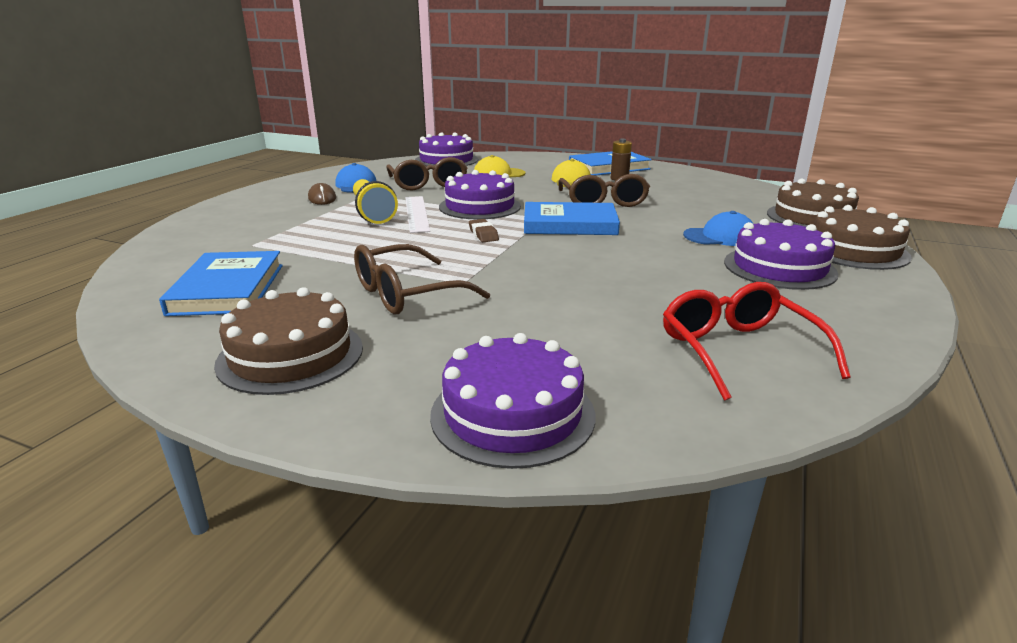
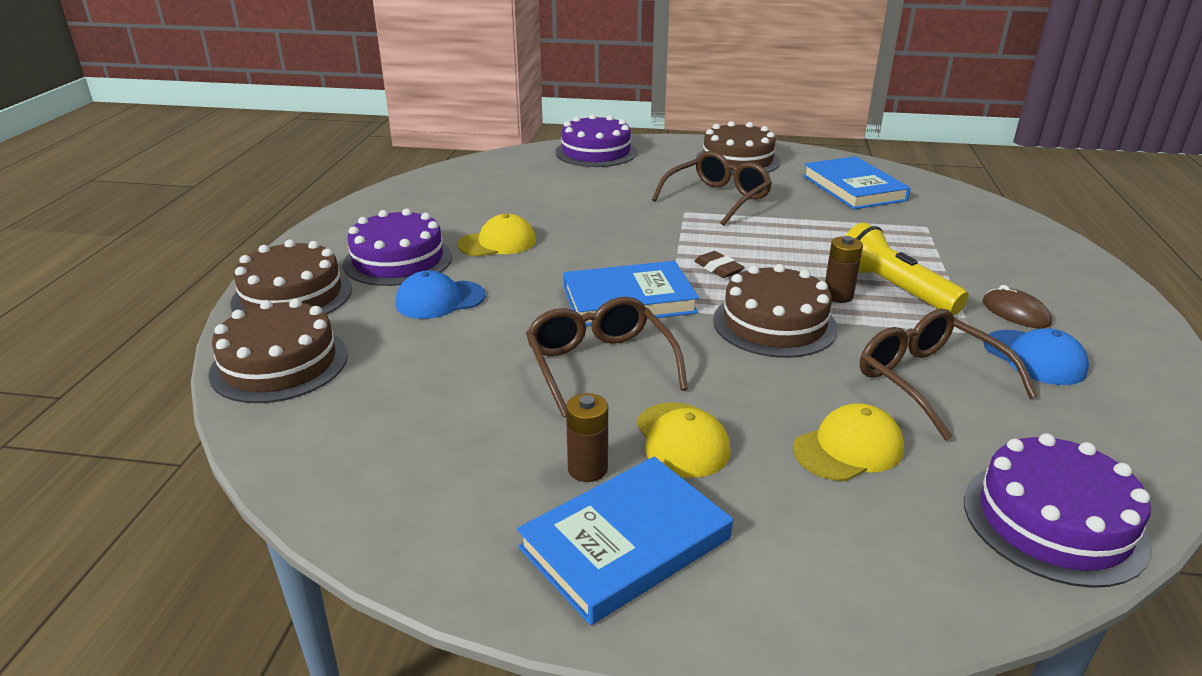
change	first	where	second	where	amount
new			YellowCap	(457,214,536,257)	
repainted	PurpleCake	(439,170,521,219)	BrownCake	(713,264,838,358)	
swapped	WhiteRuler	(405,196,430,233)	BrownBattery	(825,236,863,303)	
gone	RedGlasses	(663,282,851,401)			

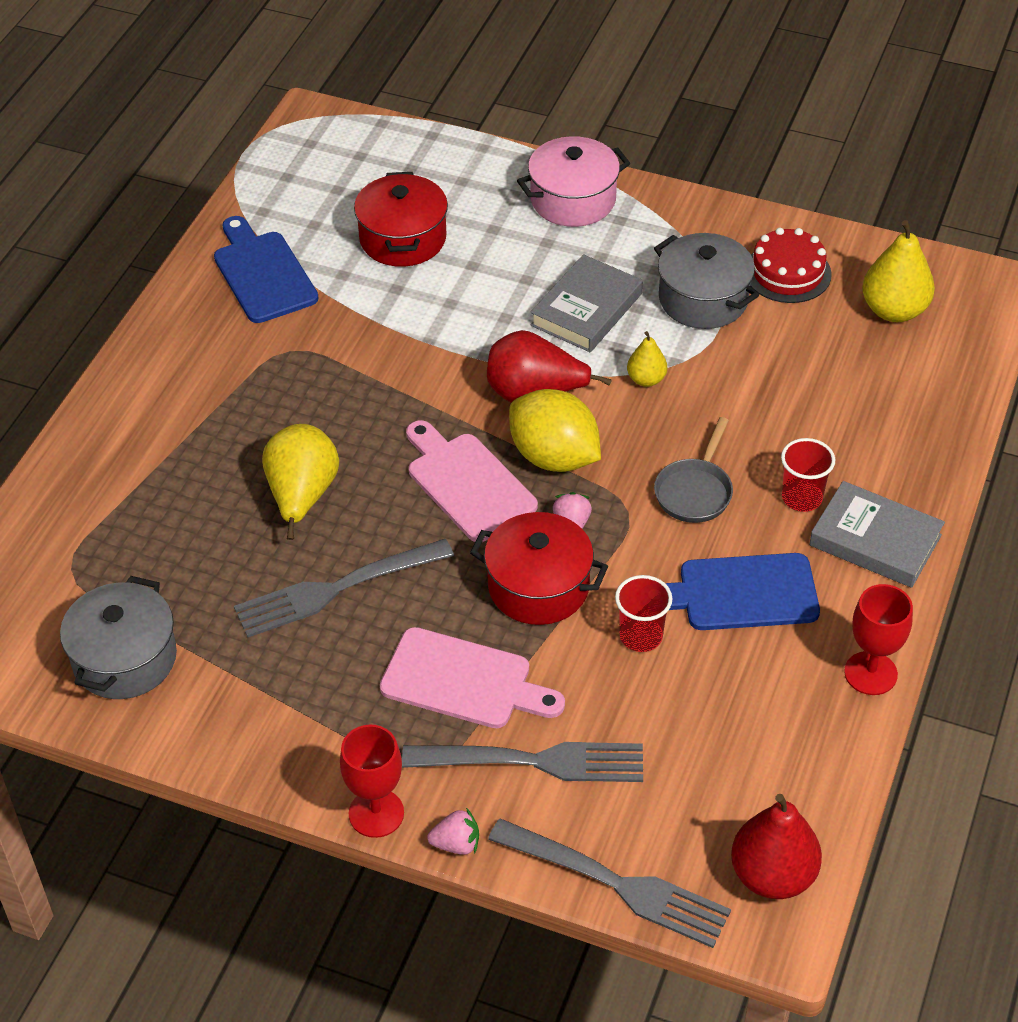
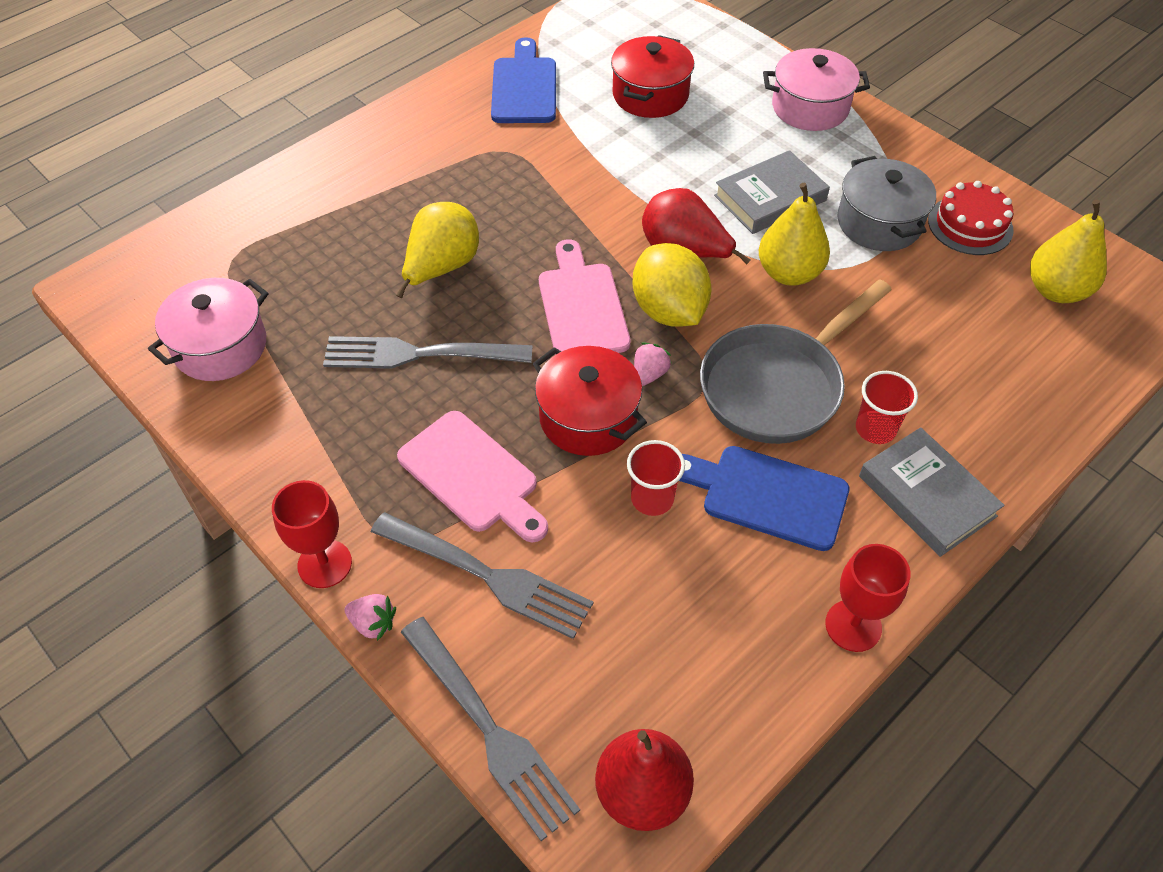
change	first	where	second	where	amount
repainted	GreyPot	(60,576,177,699)	PinkPot	(148,278,269,381)	
scaled	GreyPan	(654,417,733,523)		(700,279,892,444)	x1.84
scaled	YellowPear	(627,331,667,387)		(759,183,830,286)	x1.80

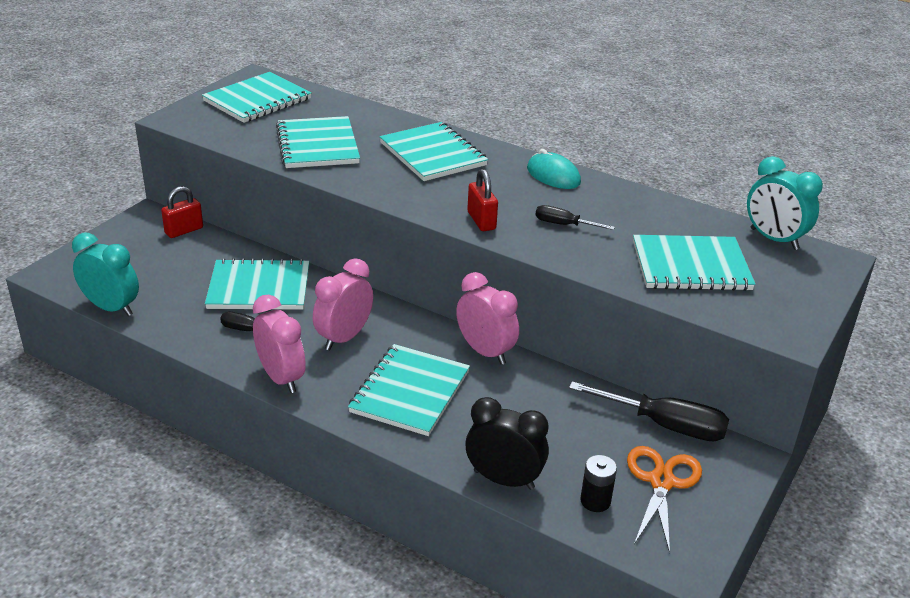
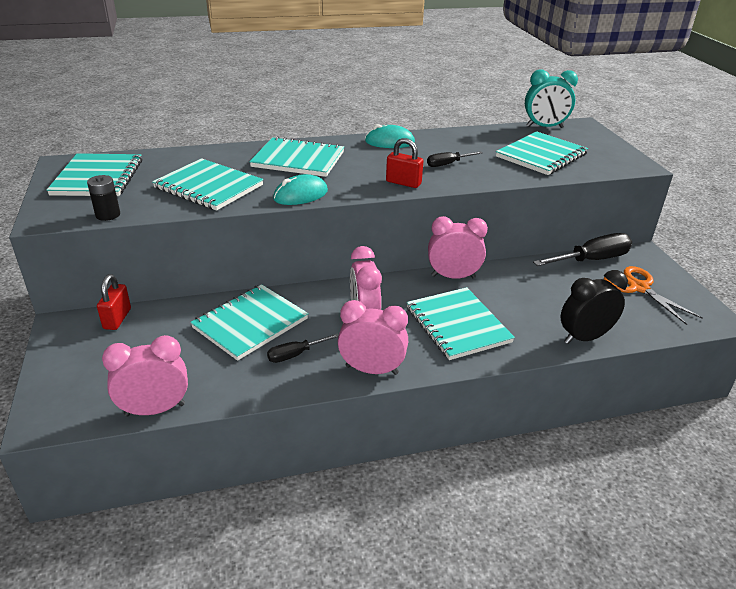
change	first	where	second	where	amount
shifted	BlackBattery	(580,455,617,512)		(87,175,120,221)	
repainted	TurquoiseClock	(72,233,139,316)	PinkClock	(102,335,188,416)	
new			TurquoiseMouse	(273,174,328,205)	

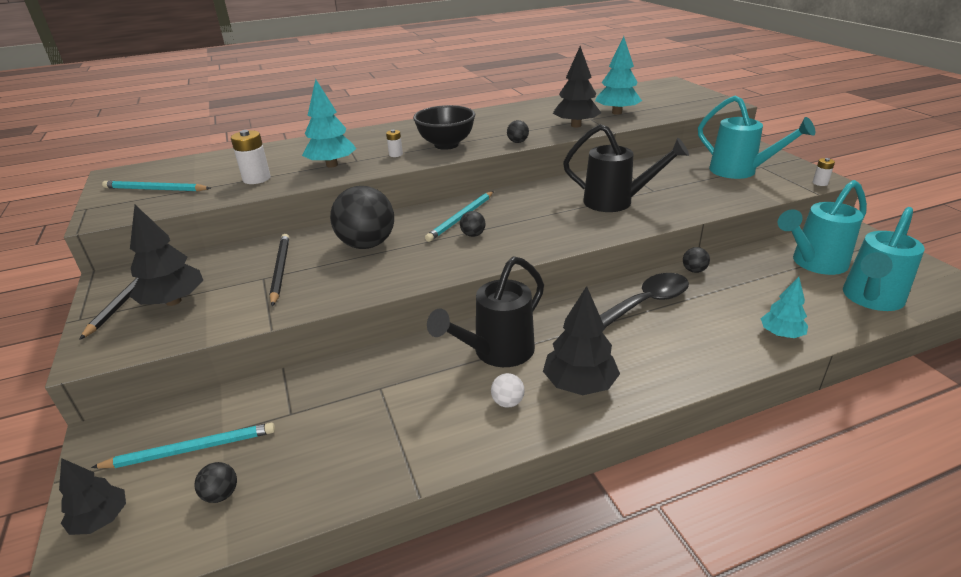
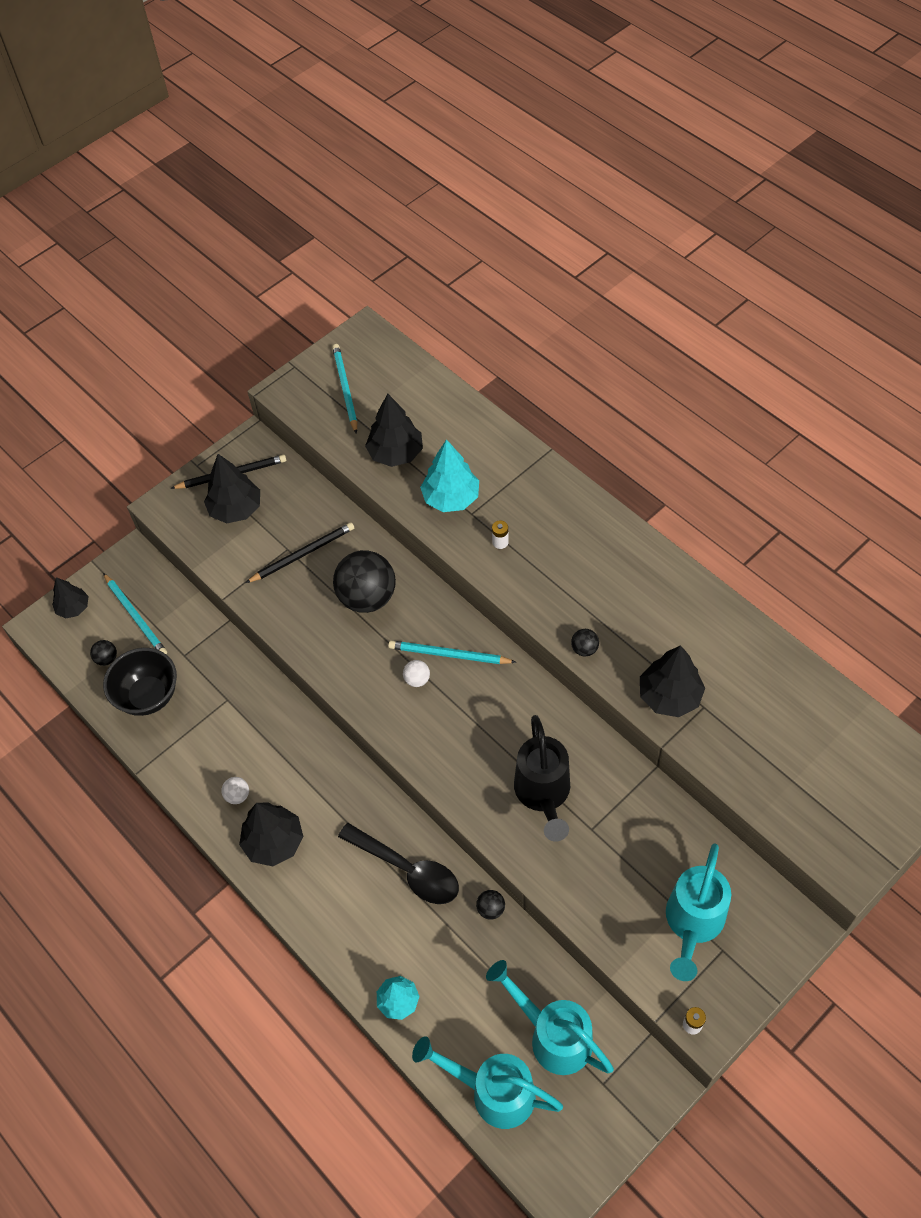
change	first	where	second	where	amount
shifted	BlackBowl	(413,105,475,150)		(103,648,177,716)	
swapped	WhiteBattery	(231,130,271,184)	BlackTree	(365,394,423,467)	
repainted	BlackBall	(460,211,486,237)	WhiteBall	(403,660,430,687)	
gone	BlackWateringCan	(427,256,544,367)			
gone	TurquoiseTree	(595,36,642,115)			

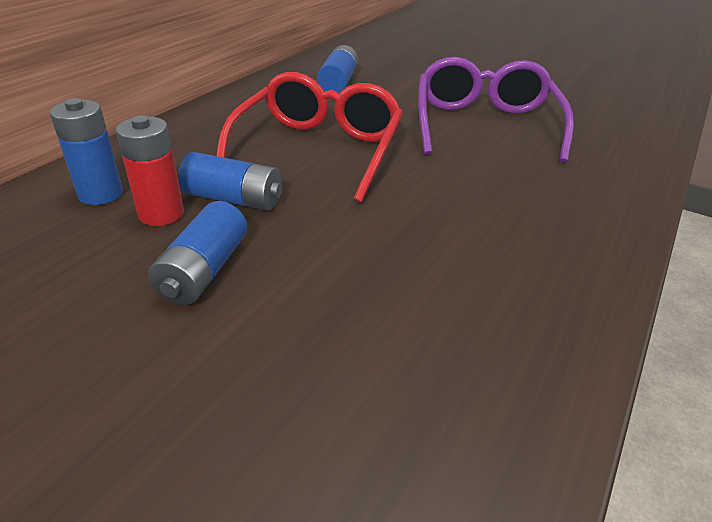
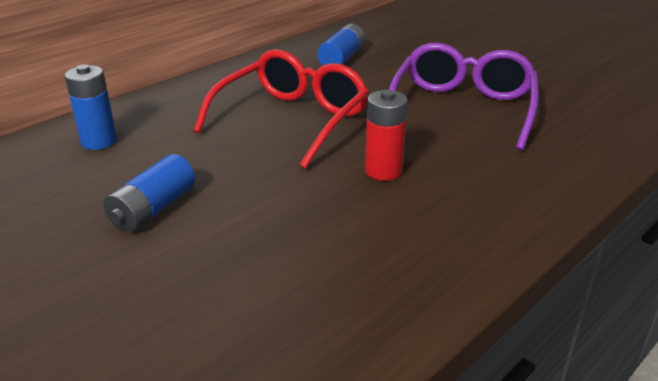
change	first	where	second	where	amount
shifted	RedBattery	(115,115,184,226)		(365,90,408,181)	
gone	BlueBattery	(179,152,282,211)			

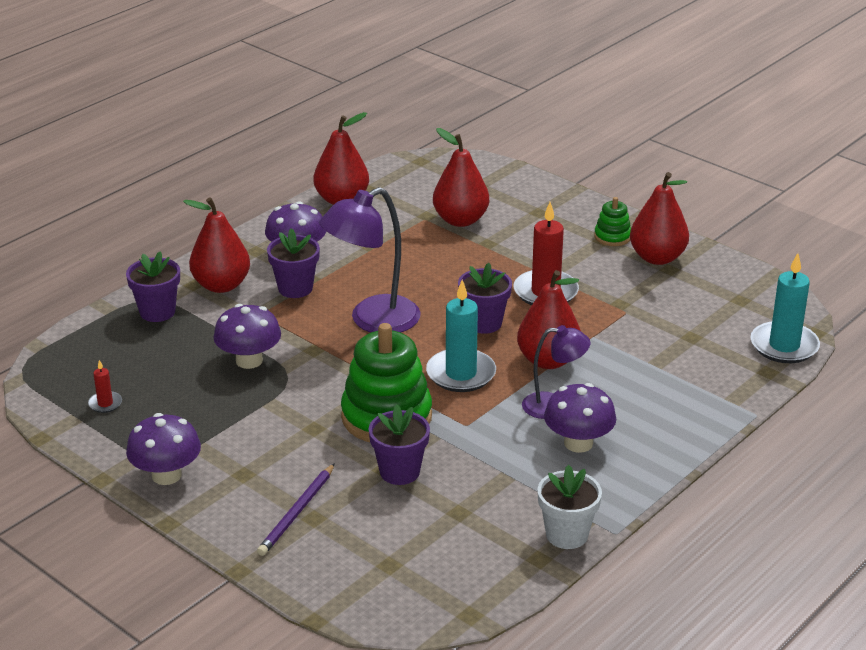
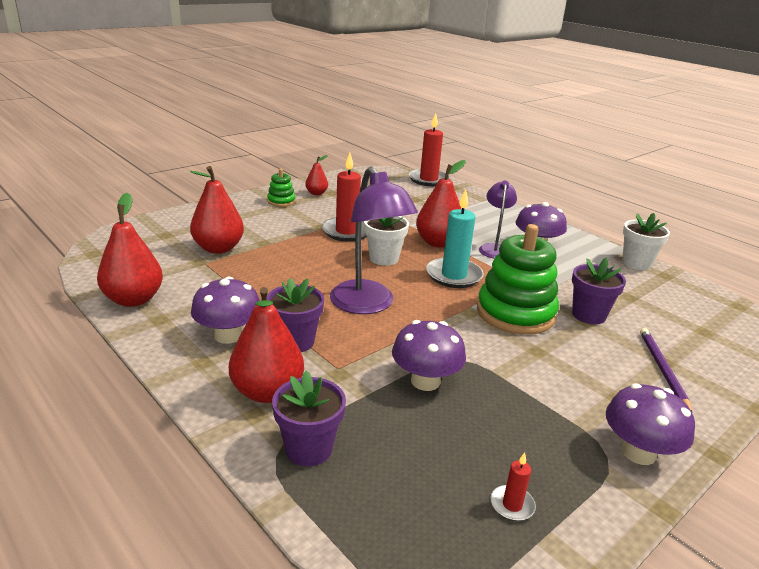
change	first	where	second	where	amount
scaled	RedPear	(630,172,689,265)		(305,155,328,195)	x0.54
repainted	PurpleFlowerPot	(458,263,512,334)	WhiteFlowerPot	(364,216,409,266)	
repainted	TurquoiseCandle	(750,253,820,363)	RedCandle	(409,113,450,186)	
rotated	PurplePencil	(257,463,335,556)		(640,328,692,412)	120 degrees counterclockwise

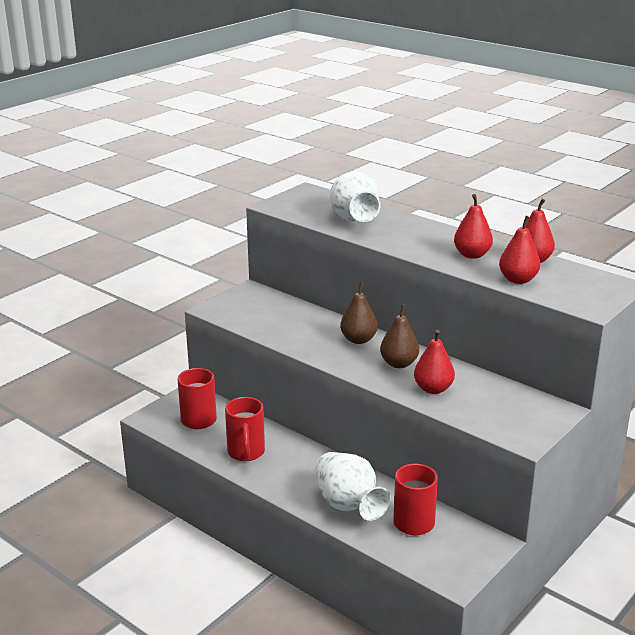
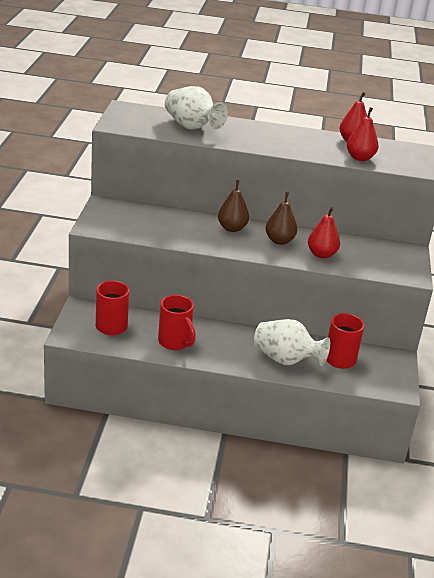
change	first	where	second	where	amount
gone	RedPear	(454,194,493,259)			

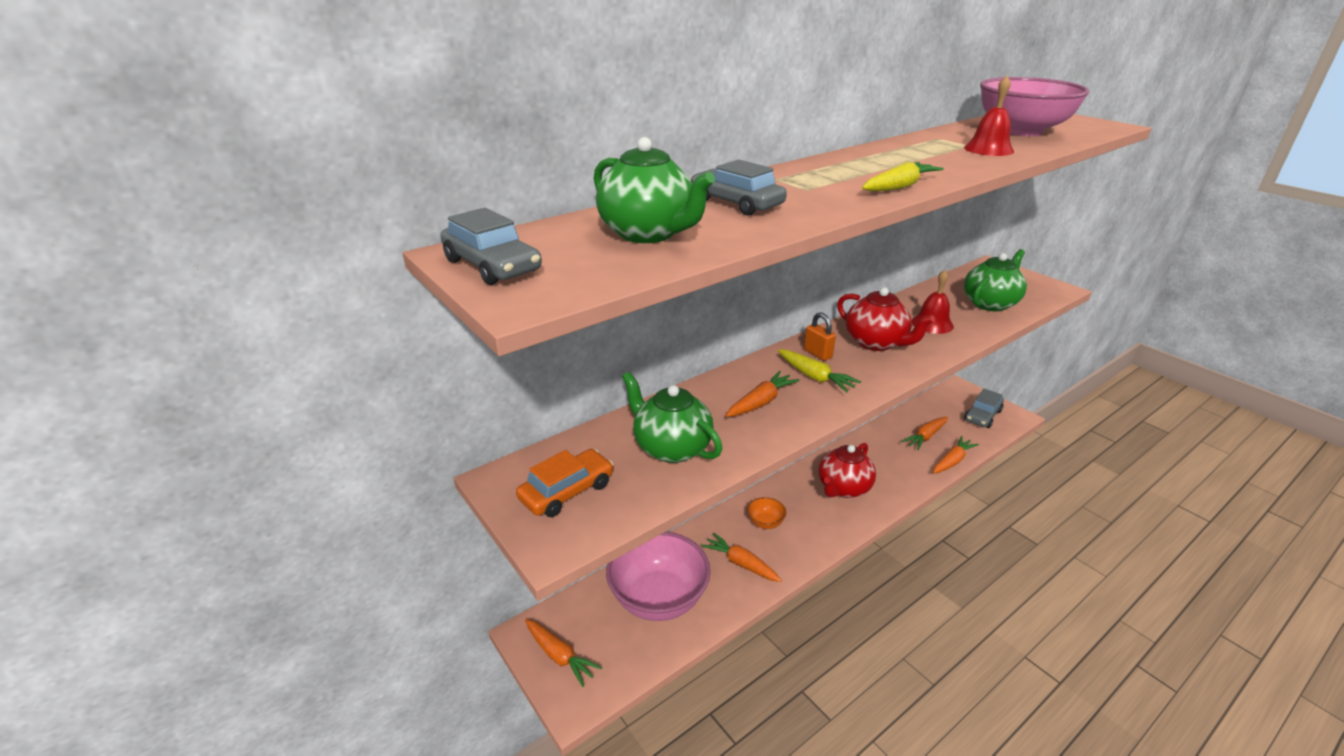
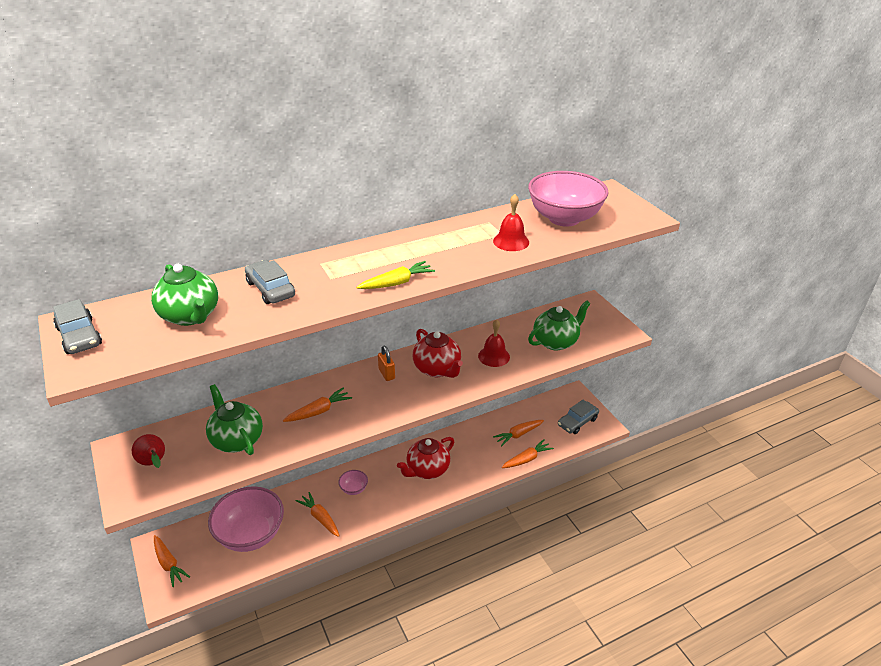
change	first	where	second	where	amount
swapped	OrangeCar	(516,449,613,517)	RedPear	(132,434,165,468)	
repainted	OrangeBowl	(747,497,787,529)	PinkBowl	(338,470,368,495)	
gone	YellowCarrot	(778,349,861,392)			

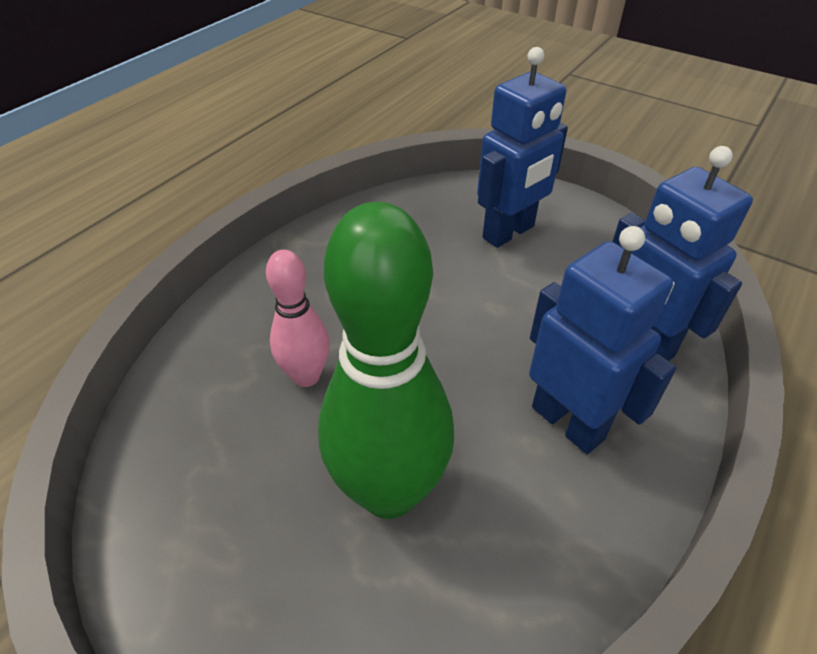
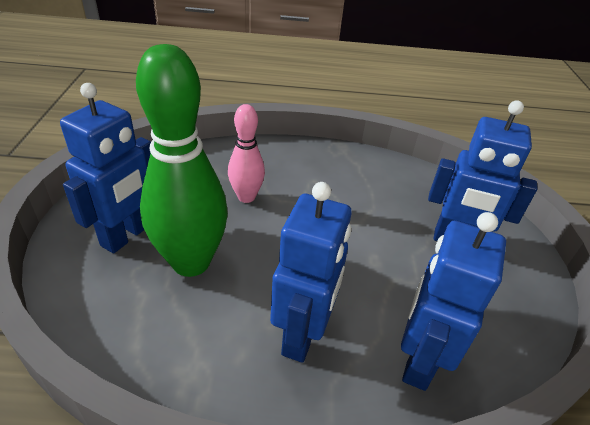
change	first	where	second	where	amount
new			BlueRobot	(60,83,151,254)	

